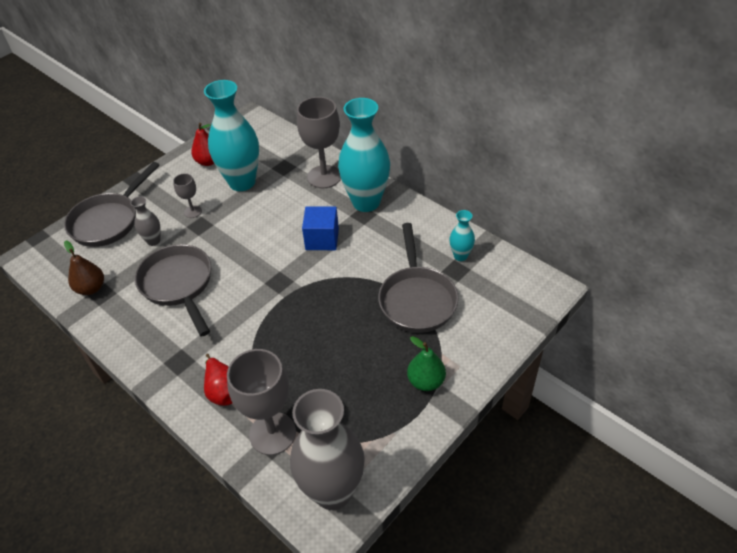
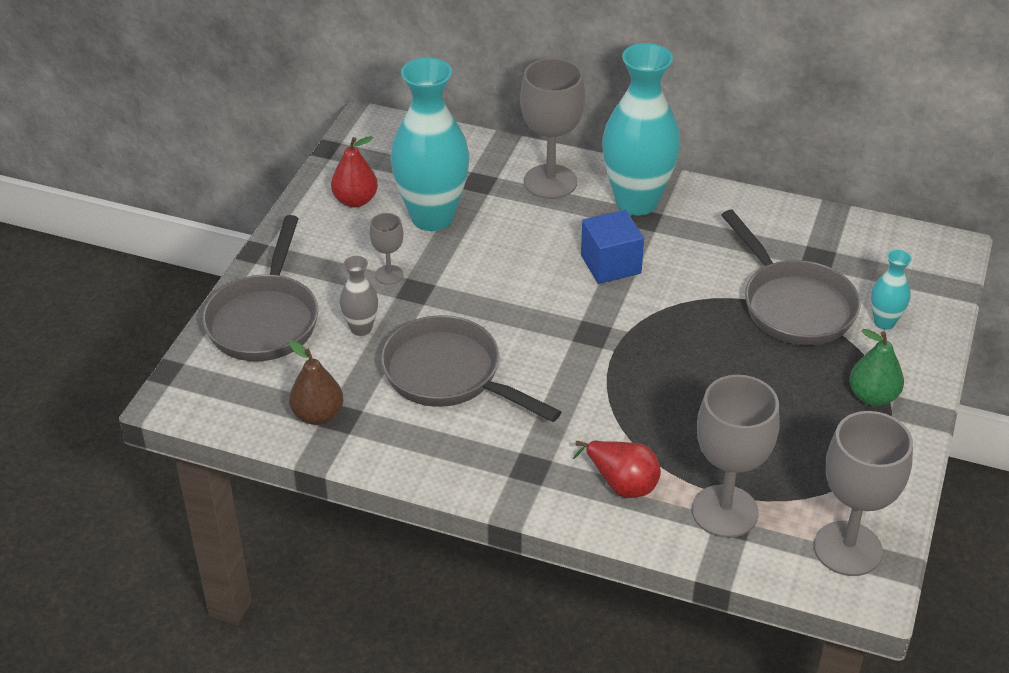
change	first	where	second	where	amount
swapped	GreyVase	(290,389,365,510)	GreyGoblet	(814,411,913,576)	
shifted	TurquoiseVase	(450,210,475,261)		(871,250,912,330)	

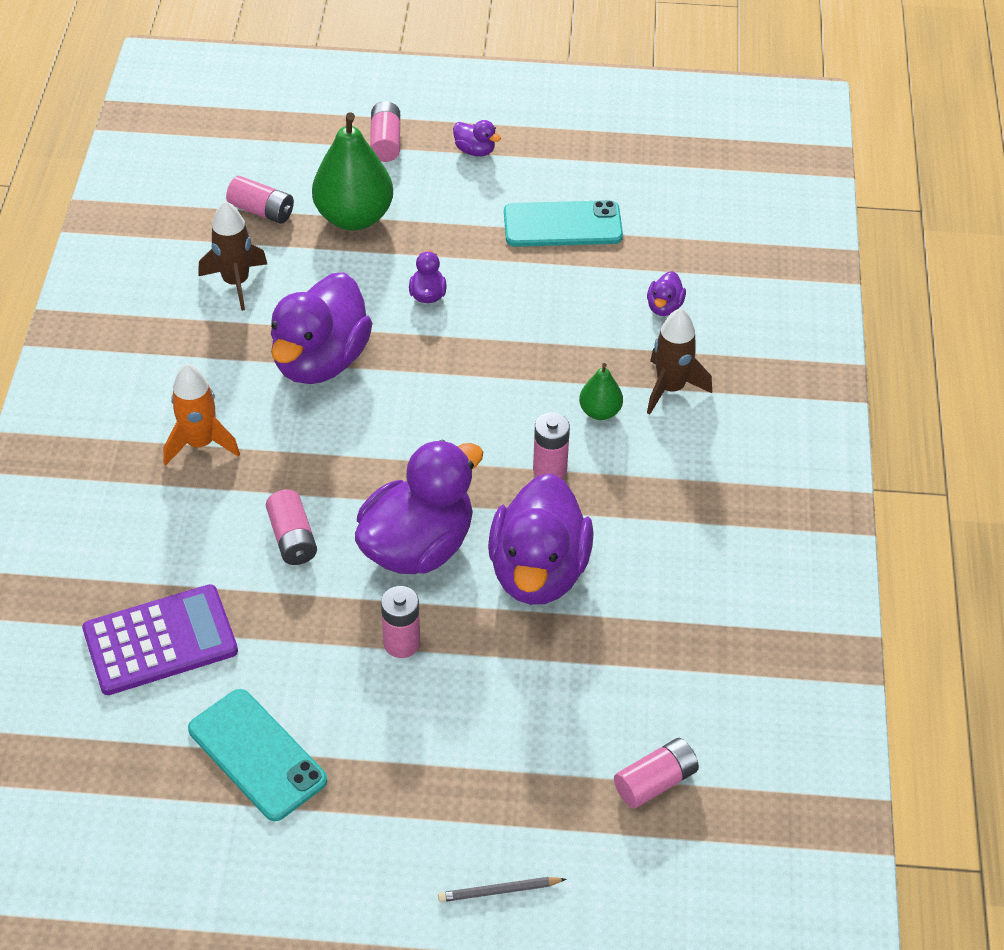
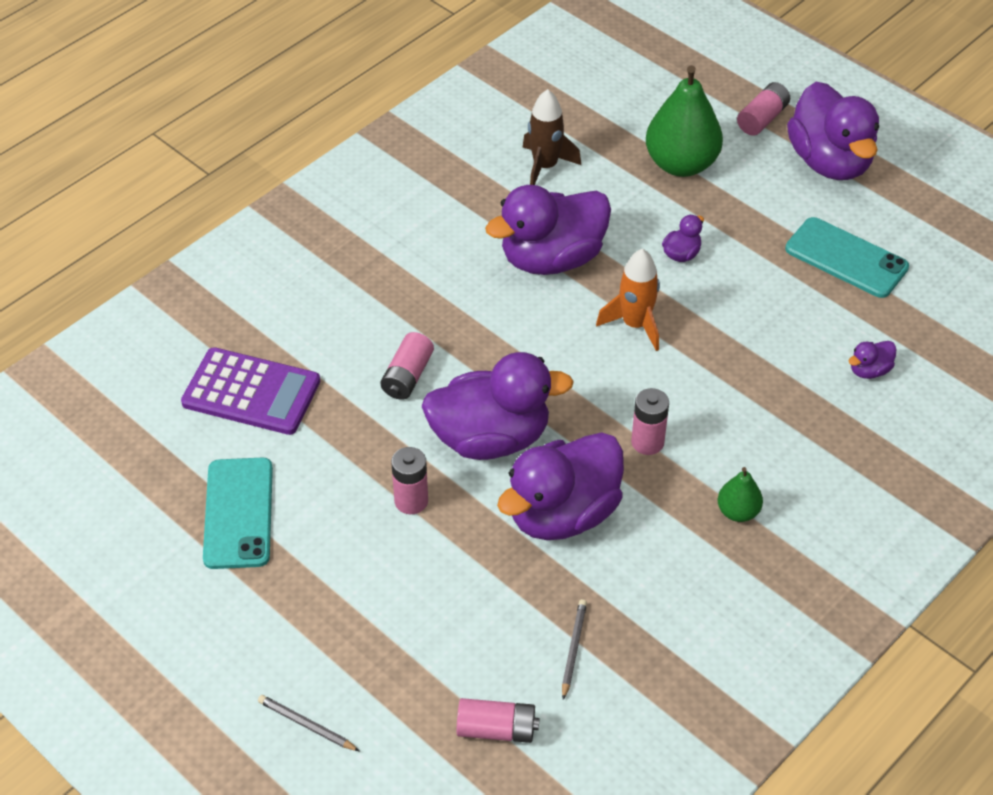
change	first	where	second	where	amount
new			GreyPencil	(562,599,587,700)	
shifted	OrangeRocket	(163,364,240,466)		(596,249,660,351)	
shifted	GreenPear	(579,363,623,420)		(718,467,763,522)	
scaled	PurpleDuck	(453,120,501,156)		(787,82,879,180)	x2.42
gone	PinkBattery	(226,176,294,224)			
gone	BrownRocket	(647,308,712,414)			

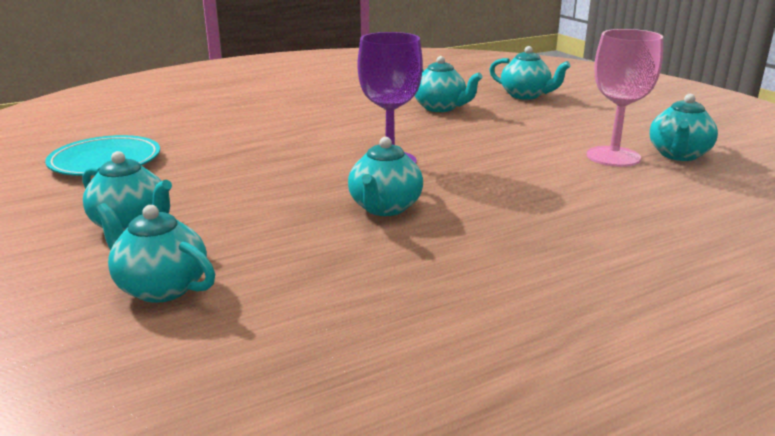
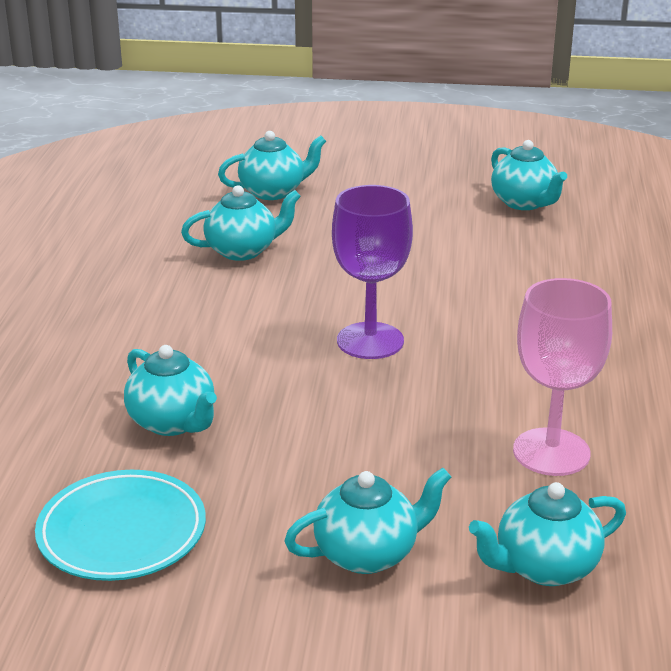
change	first	where	second	where	amount
shifted	TurquoiseTeapot	(348,137,423,216)		(124,345,217,436)	
shifted	PinkGoblet	(587,29,663,167)		(513,278,612,476)	

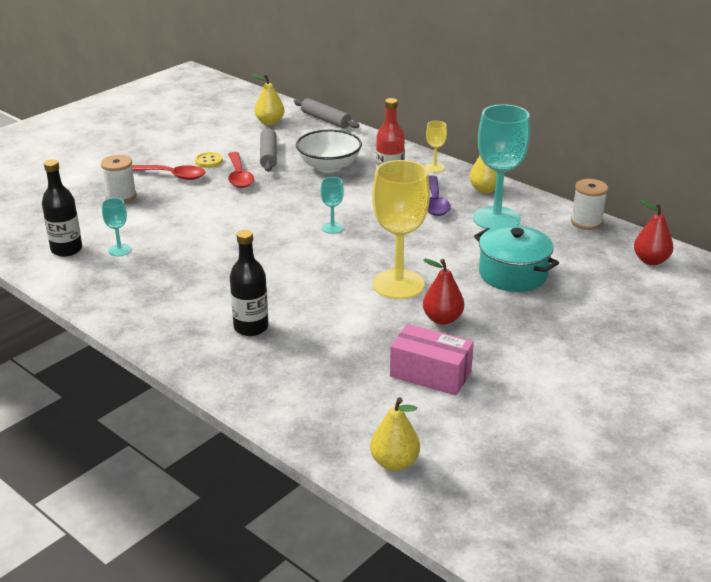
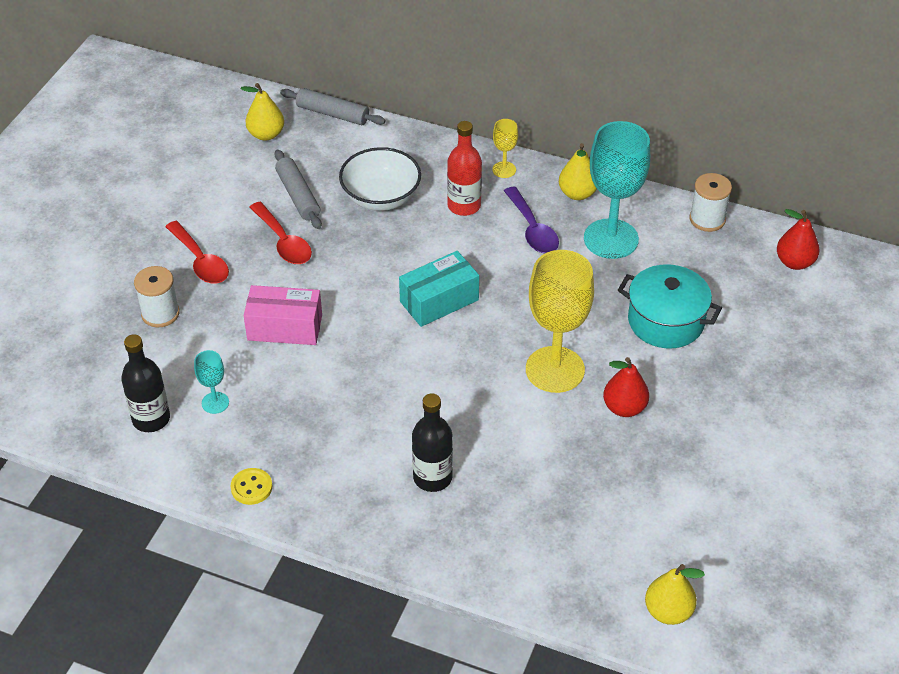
change	first	where	second	where	amount
rotated	RedSpoon	(132,165,205,180)		(165,221,229,284)	60 degrees clockwise
shifted	YellowButton	(195,152,223,168)		(230,468,272,505)	
shifted	PinkBox	(390,324,474,396)		(244,285,322,345)	
swapped	TurquoiseGoblet	(321,177,344,234)	TurquoiseBox	(399,251,479,327)	

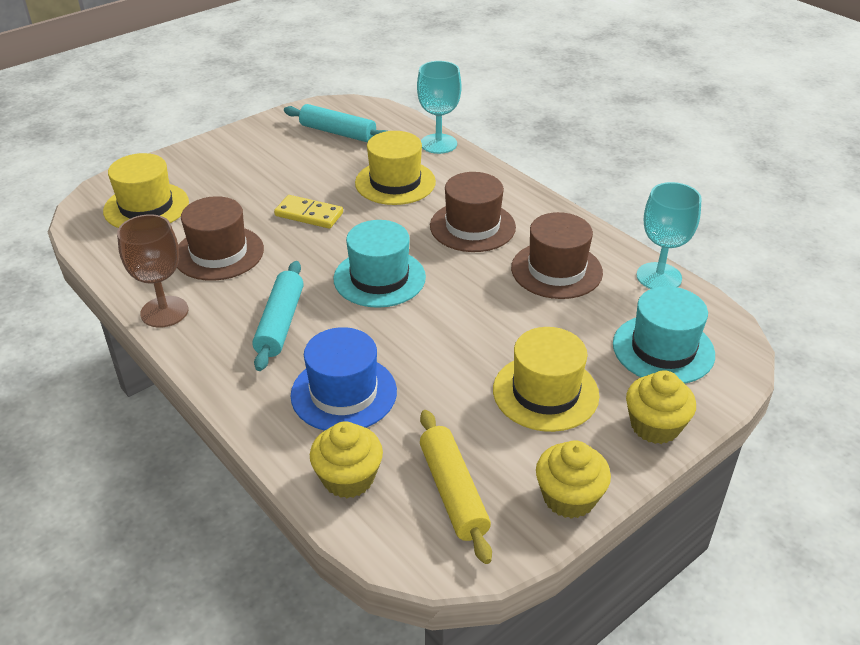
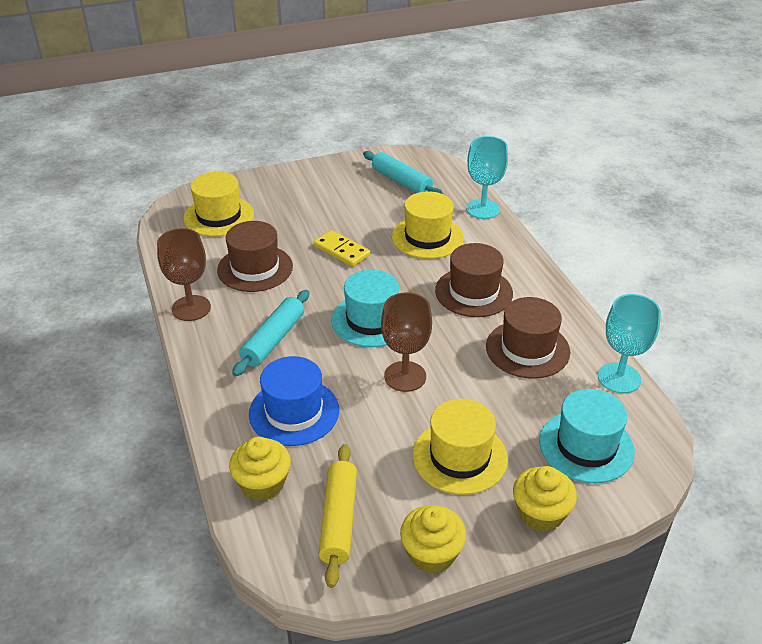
change	first	where	second	where	amount
new			BrownGoblet	(381,292,432,392)	

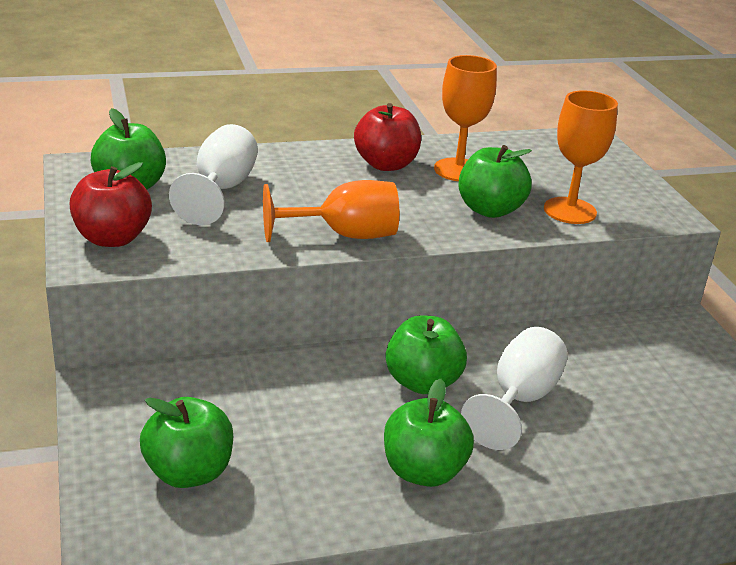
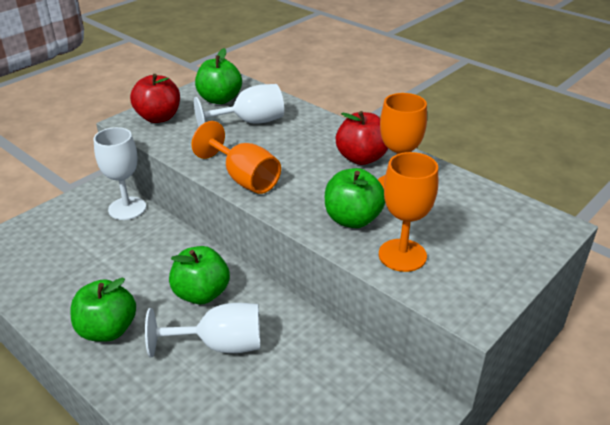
change	first	where	second	where	amount
new			WhiteGoblet	(93,127,146,220)	
gone	GreenApple	(140,397,233,488)			

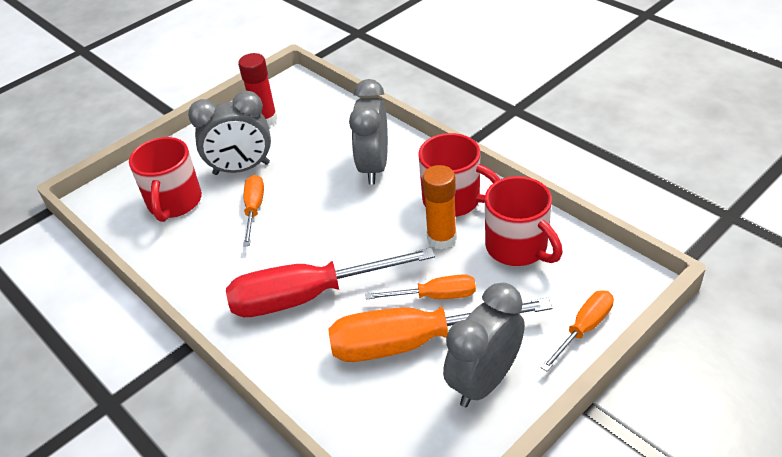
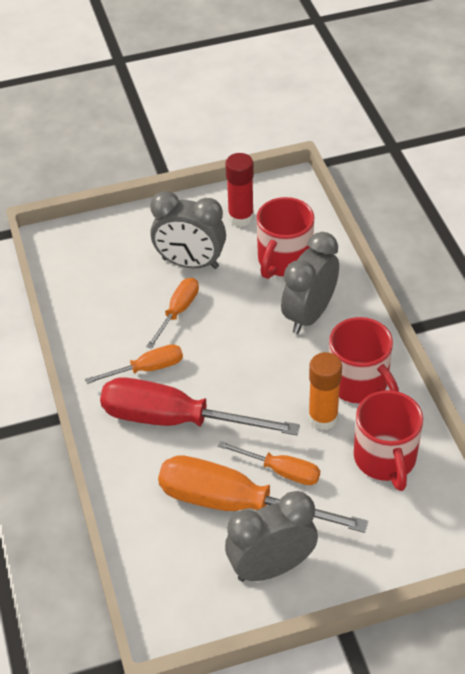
change	first	where	second	where	amount
shifted	OrangeScrewdriver	(541,290,614,371)		(85,344,183,384)	
shifted	RedMug	(129,137,202,222)		(257,197,314,279)	

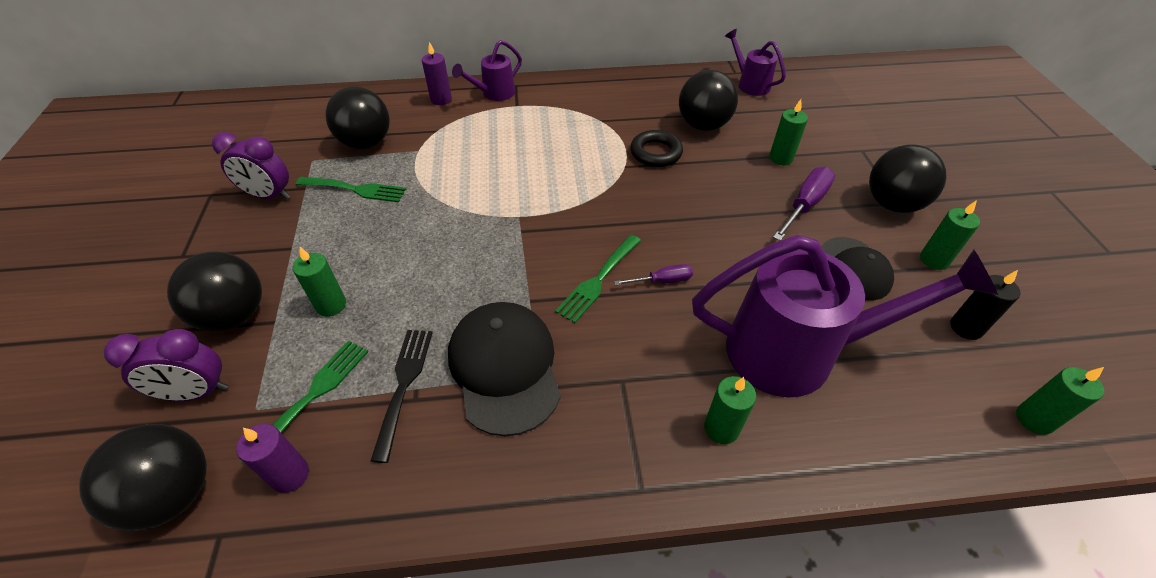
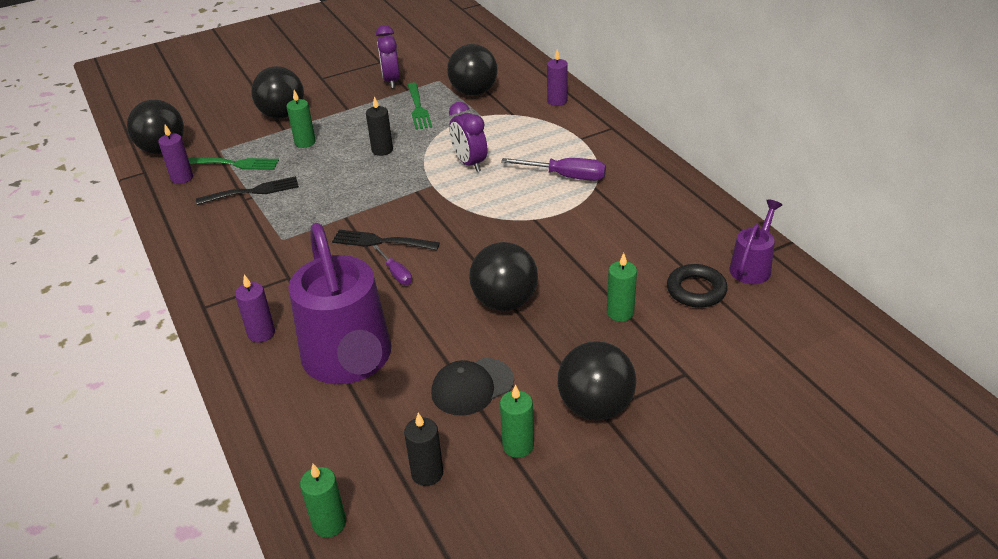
change	first	where	second	where	amount
repainted	GreenCandle	(704,376,756,444)	PurpleCandle	(235,274,275,342)	
repainted	GreenFork	(555,235,641,323)	BlackFork	(332,230,440,250)	
new			BlackCandle	(366,96,393,156)	
shifted	PurpleClock	(104,329,228,401)		(449,102,487,172)	
shifted	BlackBall	(679,70,738,131)		(469,242,538,311)	
shifted	PurpleScrewdriver	(773,167,835,241)		(501,158,606,181)	
shifted	BlackRing	(630,130,683,167)		(667,264,728,308)	
gone	BlackCap	(448,302,561,437)			
gone	PurpleWateringCan	(452,40,522,101)			

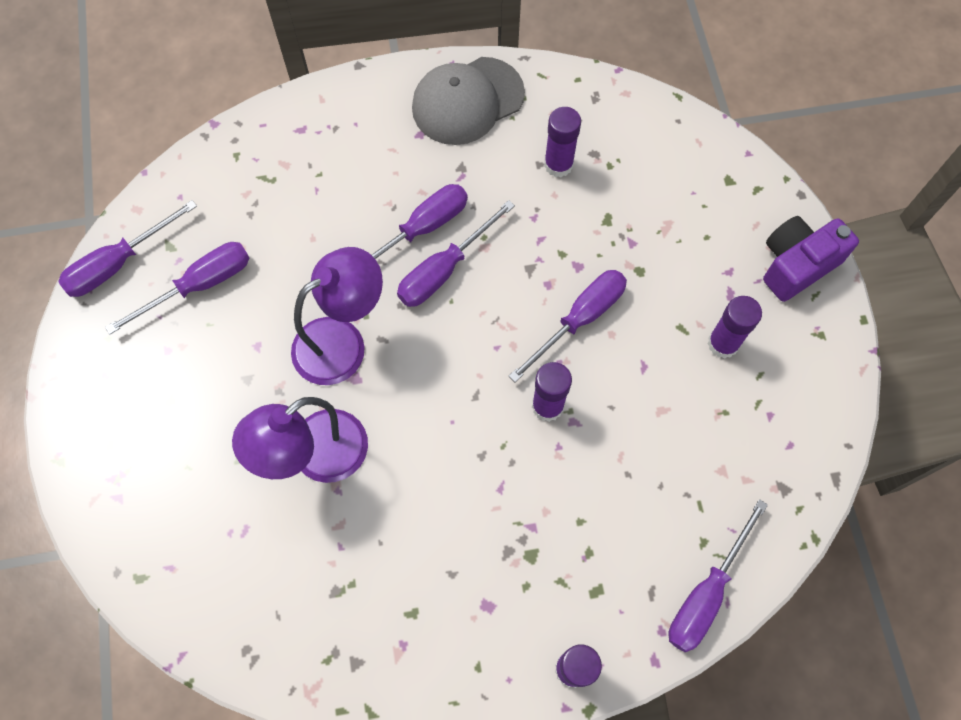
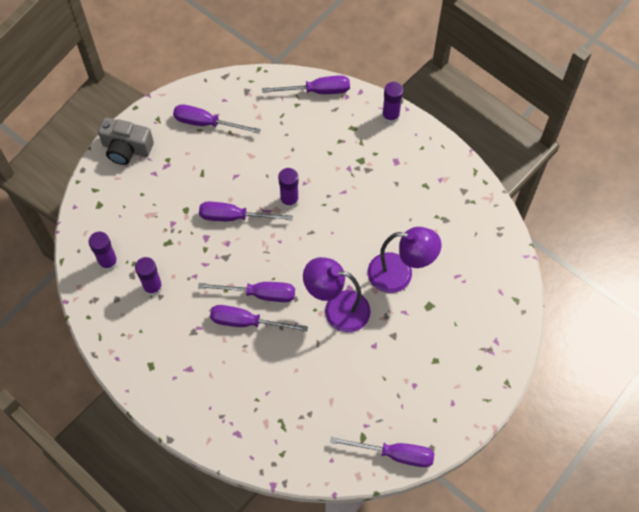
change	first	where	second	where	amount
shifted	PurpleGlueStick	(708,296,762,359)		(89,232,118,271)	
repainted	PurpleCamera	(763,216,859,302)	GreyCamera	(98,118,154,165)	
shifted	PurpleScrewdriver	(105,242,249,335)		(173,104,261,134)	
gone	GreyCap	(412,57,525,145)			

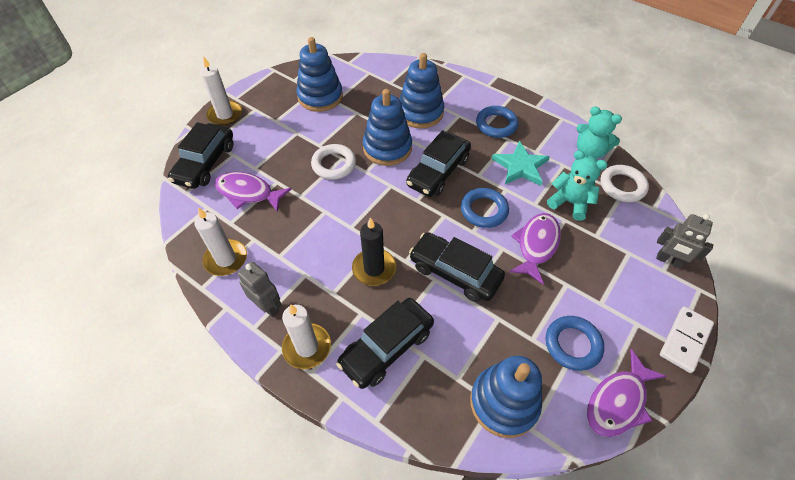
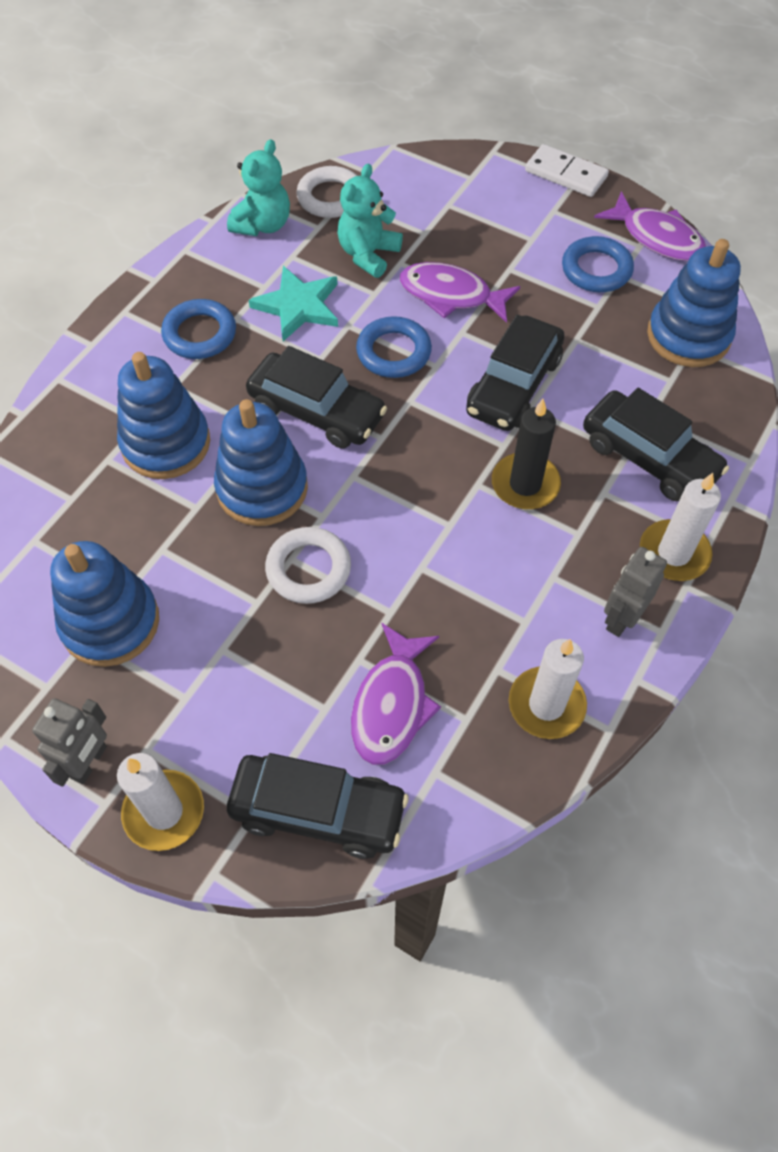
change	first	where	second	where	amount
shifted	GreyRobot	(656,214,713,269)		(32,698,107,787)	

